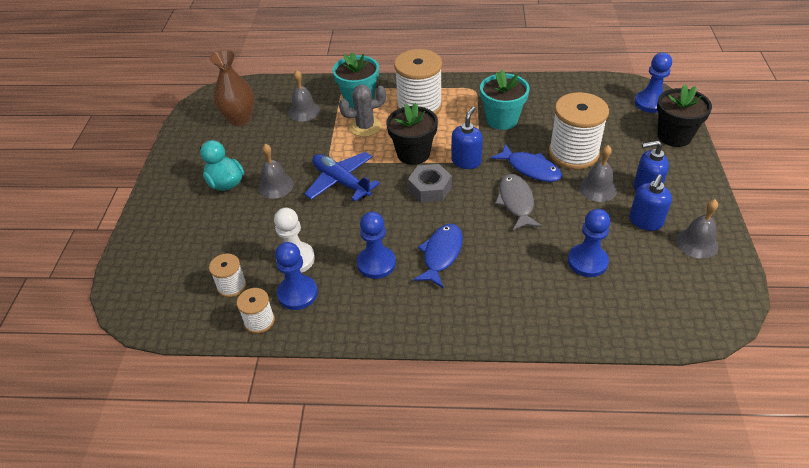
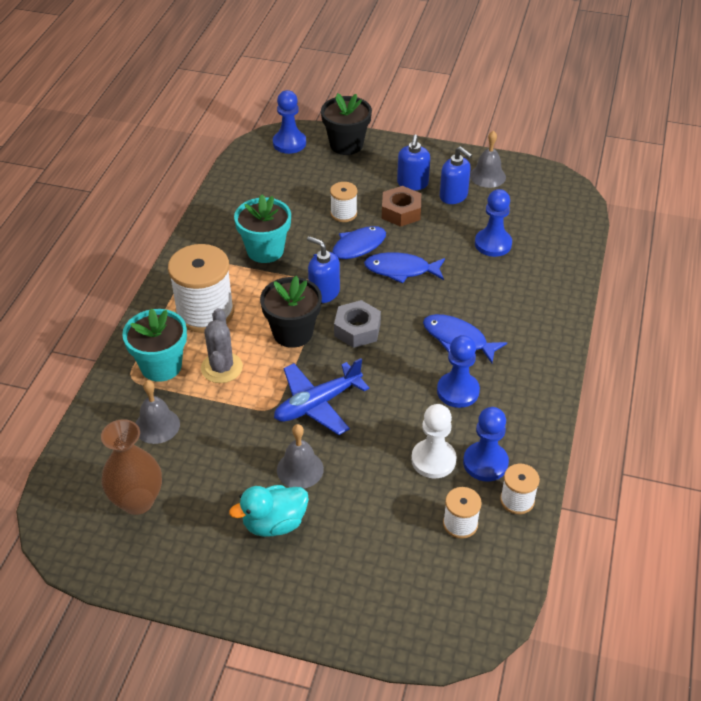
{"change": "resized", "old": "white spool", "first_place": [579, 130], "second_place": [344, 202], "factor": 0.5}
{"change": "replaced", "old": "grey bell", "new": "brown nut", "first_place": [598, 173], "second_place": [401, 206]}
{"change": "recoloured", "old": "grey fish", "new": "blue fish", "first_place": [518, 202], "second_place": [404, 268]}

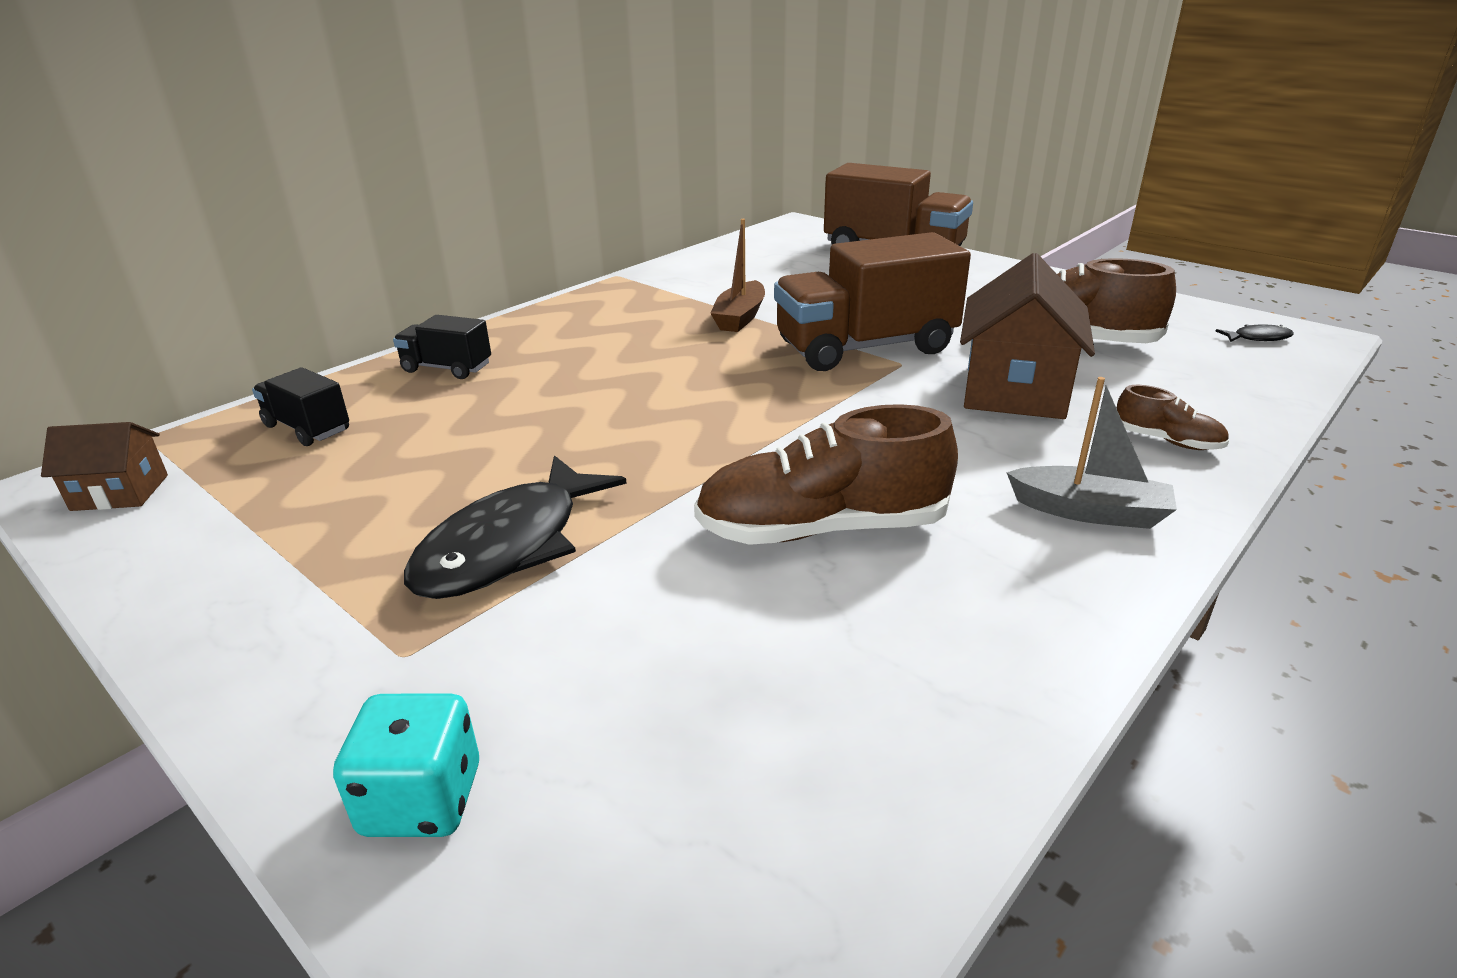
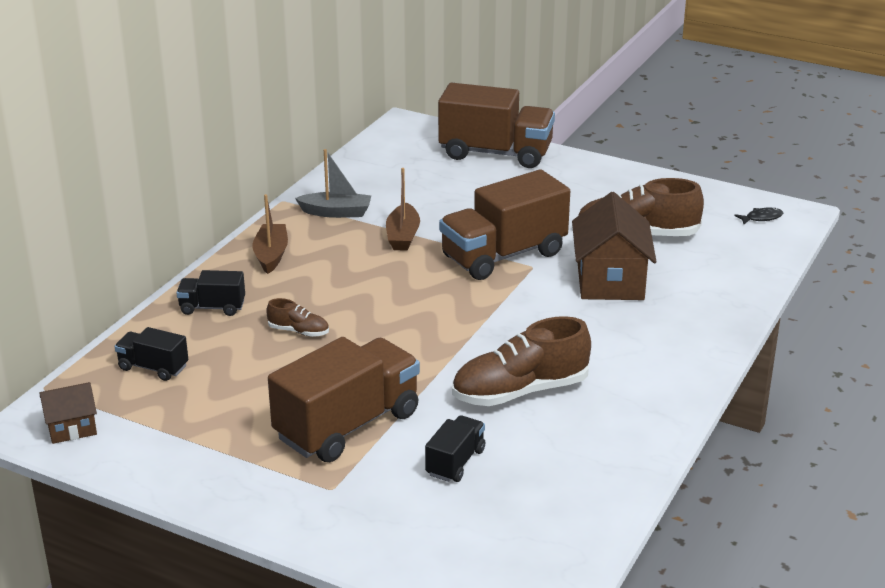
{"change": "moved", "old": "grey boat", "first_place": [1091, 453], "second_place": [333, 183]}
{"change": "moved", "old": "brown shoe", "first_place": [1173, 417], "second_place": [297, 317]}
{"change": "replaced", "old": "black fish", "new": "brown truck", "first_place": [515, 527], "second_place": [344, 399]}
{"change": "removed", "old": "turquoise dice", "first_place": [406, 765]}
{"change": "added", "new": "brown boat", "second_place": [270, 234]}
{"change": "added", "new": "black truck", "second_place": [455, 448]}

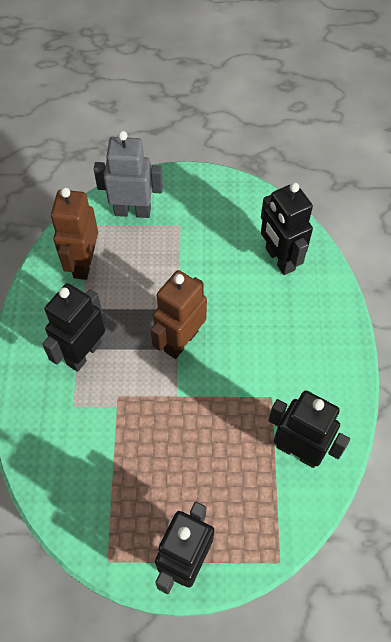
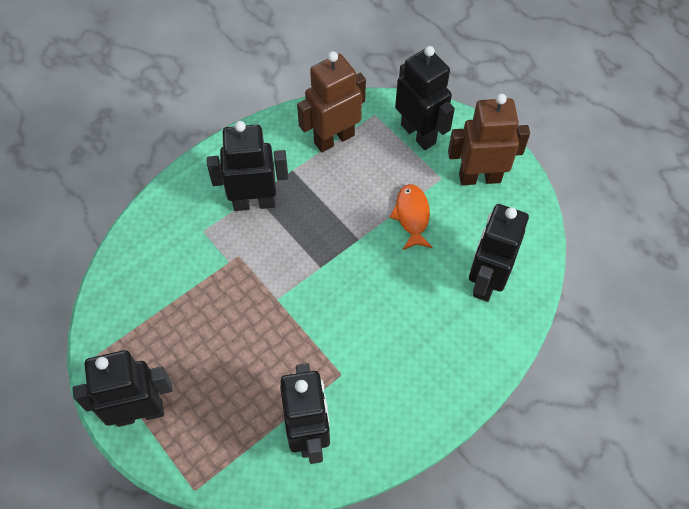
{"change": "recoloured", "old": "grey robot", "new": "black robot", "first_place": [128, 174], "second_place": [425, 98]}
{"change": "moved", "old": "brown robot", "first_place": [178, 314], "second_place": [489, 139]}
{"change": "added", "new": "orange fish", "second_place": [411, 217]}

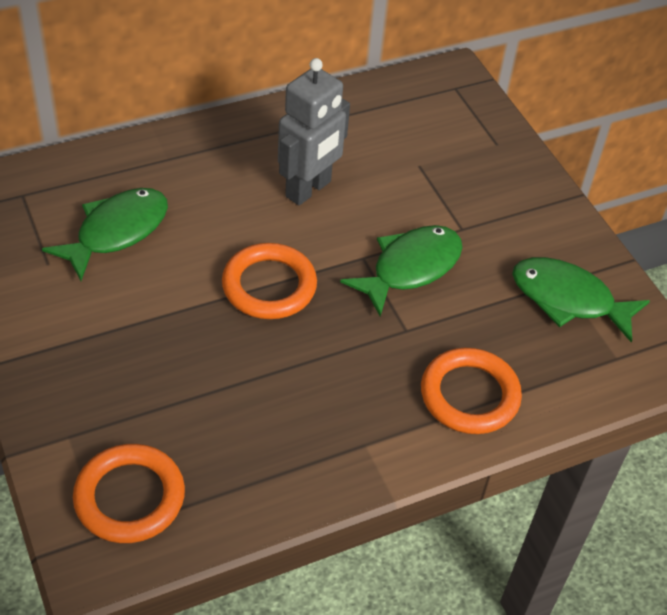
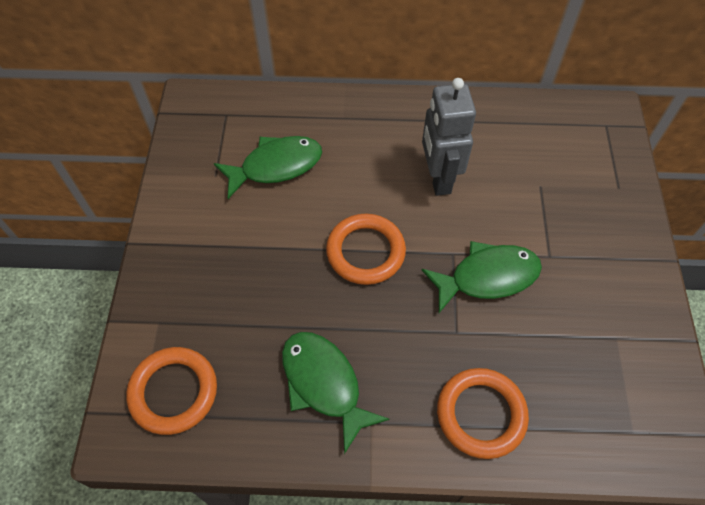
{"change": "turned", "old": "grey robot", "first_place": [314, 131], "second_place": [449, 137], "degrees": 105}
{"change": "moved", "old": "green fish", "first_place": [581, 299], "second_place": [336, 393]}

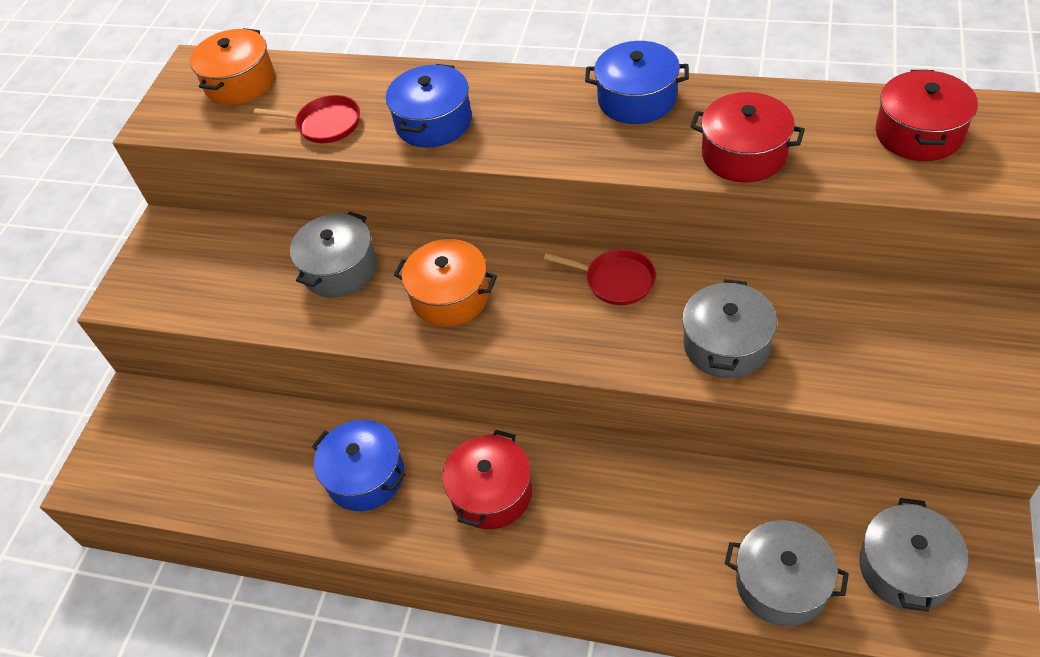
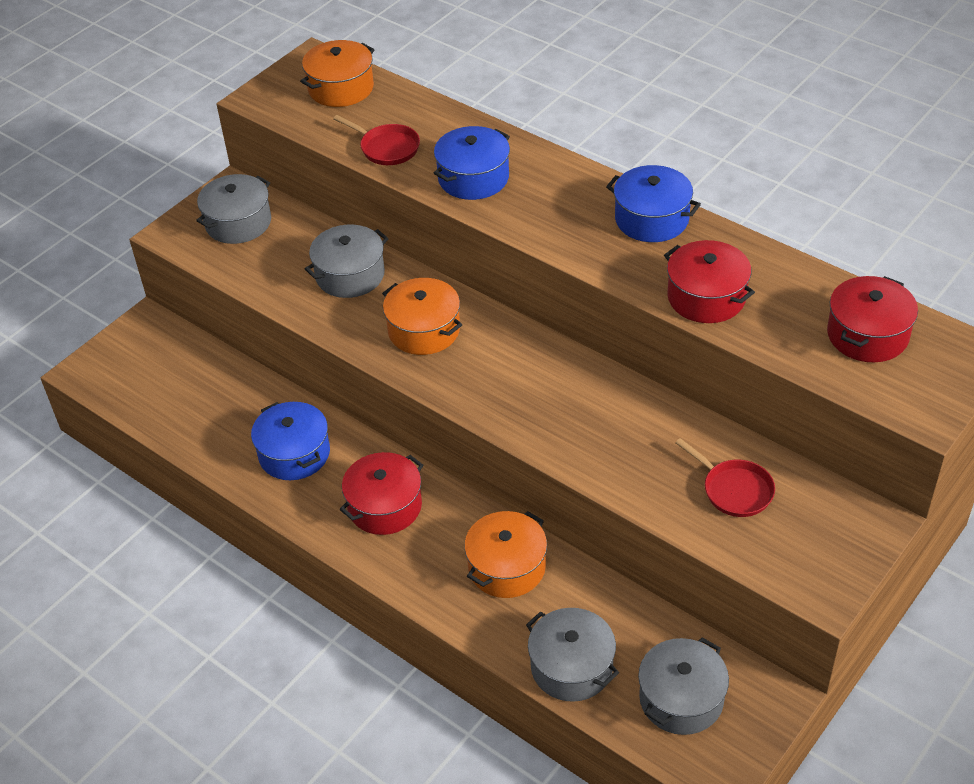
{"change": "moved", "old": "red pan", "first_place": [600, 277], "second_place": [725, 477]}
{"change": "moved", "old": "grey pot", "first_place": [729, 329], "second_place": [233, 209]}
{"change": "added", "new": "orange pot", "second_place": [505, 554]}

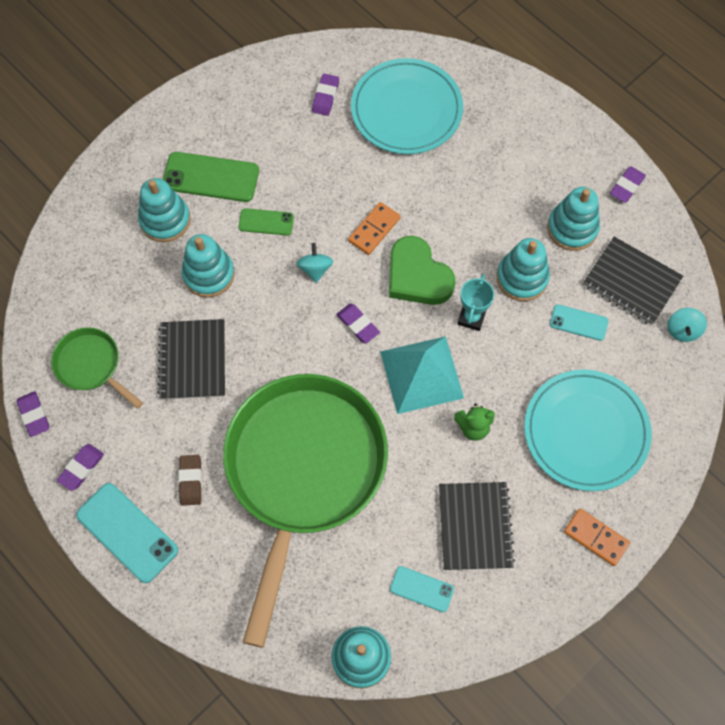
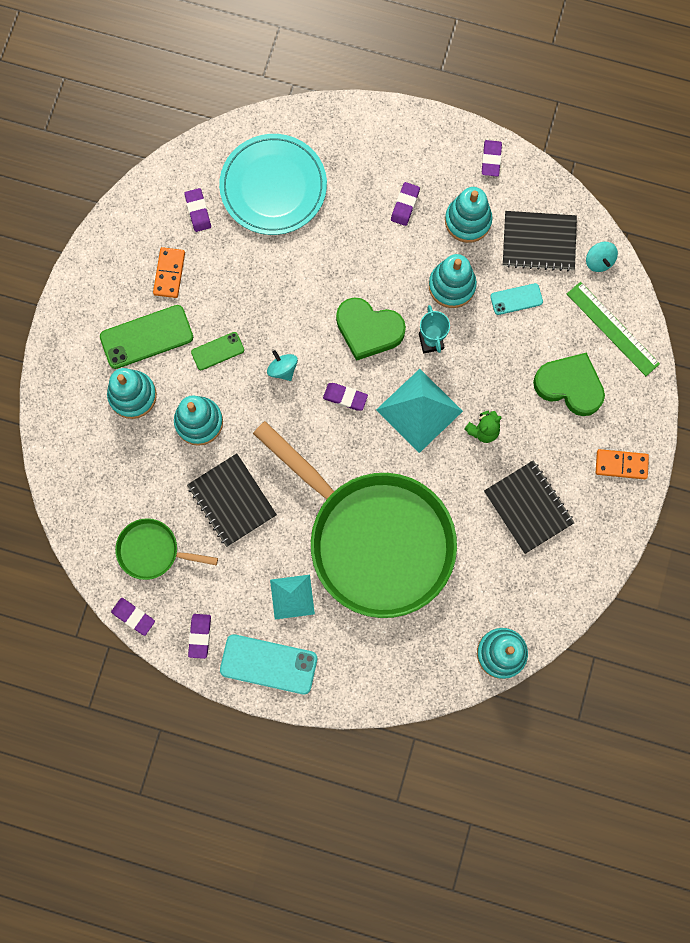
{"change": "moved", "old": "orange domino", "first_place": [374, 228], "second_place": [169, 272]}
{"change": "replaced", "old": "turquoise plate", "new": "green heart", "first_place": [588, 430], "second_place": [569, 384]}
{"change": "turned", "old": "green pan", "first_place": [305, 511], "second_place": [355, 519], "degrees": 150}
{"change": "replaced", "old": "brown eraser", "new": "turquoise pyramid", "first_place": [190, 480], "second_place": [292, 597]}
{"change": "removed", "old": "turquoise phone", "first_place": [422, 589]}
{"change": "added", "new": "purple eraser", "second_place": [405, 204]}
{"change": "added", "new": "green ruler", "second_place": [613, 329]}

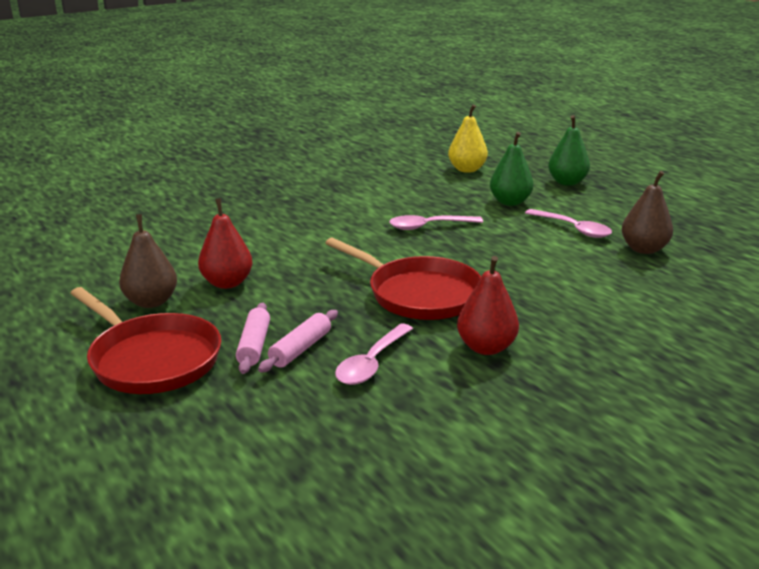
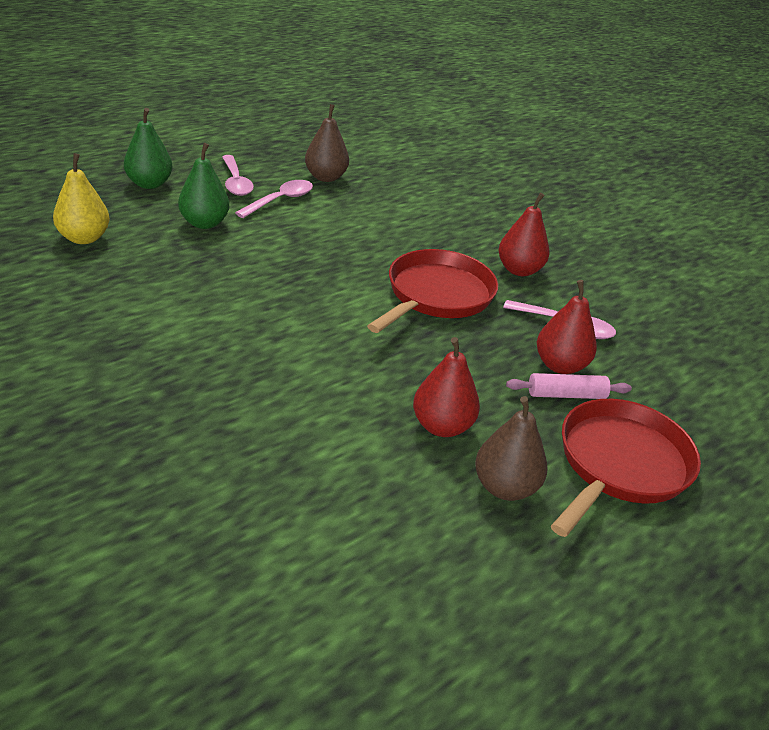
{"change": "moved", "old": "pink spoon", "first_place": [436, 222], "second_place": [238, 175]}
{"change": "replaced", "old": "pink rolling pin", "new": "red pear", "first_place": [298, 341], "second_place": [567, 327]}

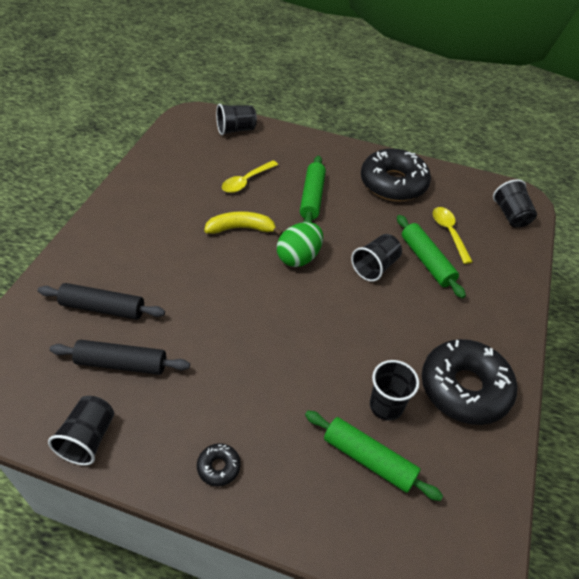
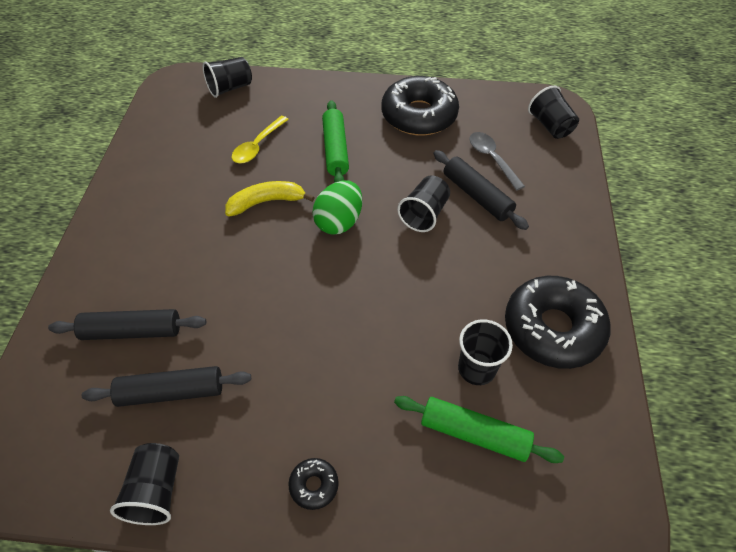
{"change": "recoloured", "old": "yellow spoon", "new": "grey spoon", "first_place": [453, 235], "second_place": [497, 161]}
{"change": "recoloured", "old": "green rolling pin", "new": "black rolling pin", "first_place": [431, 257], "second_place": [481, 190]}

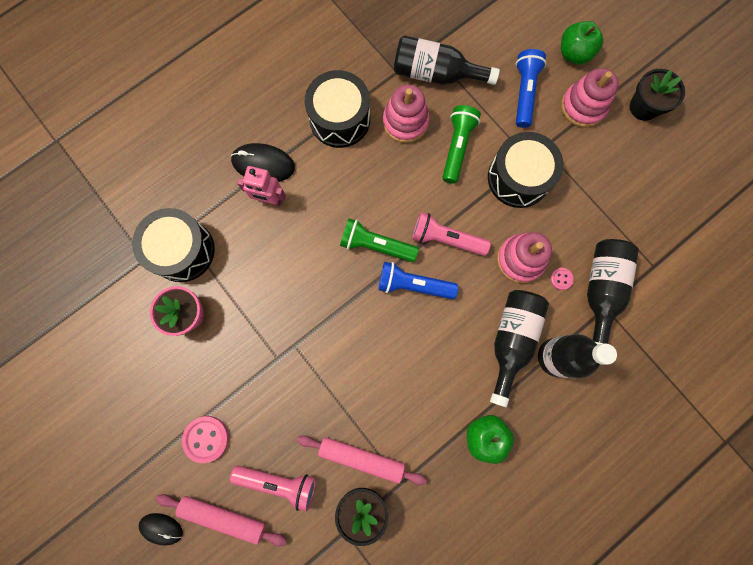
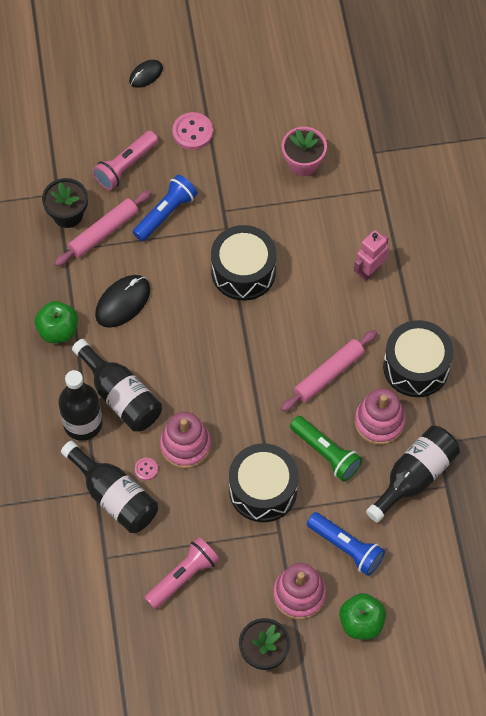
{"change": "moved", "old": "black mouse", "first_place": [263, 162], "second_place": [122, 301]}
{"change": "moved", "old": "black drum", "first_place": [173, 245], "second_place": [243, 263]}
{"change": "moved", "old": "pink flashlight", "first_place": [451, 234], "second_place": [182, 573]}
{"change": "removed", "old": "green flashlight", "first_place": [379, 240]}
{"change": "moved", "old": "blue flashlight", "first_place": [418, 280], "second_place": [165, 208]}
{"change": "moved", "old": "pink rolling pin", "first_place": [221, 520], "second_place": [329, 371]}

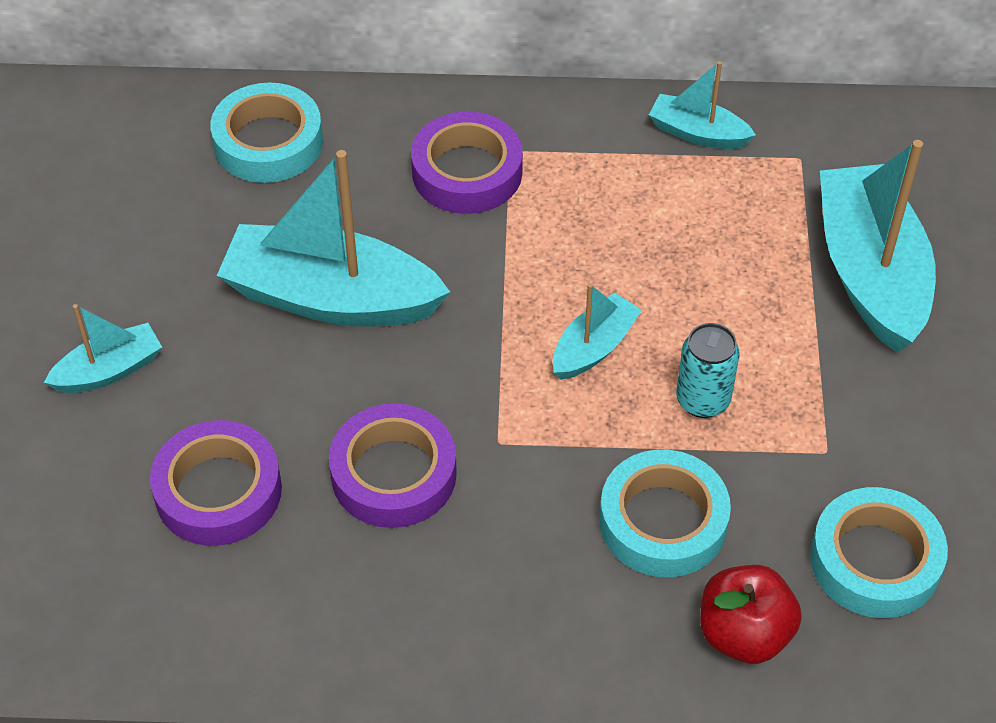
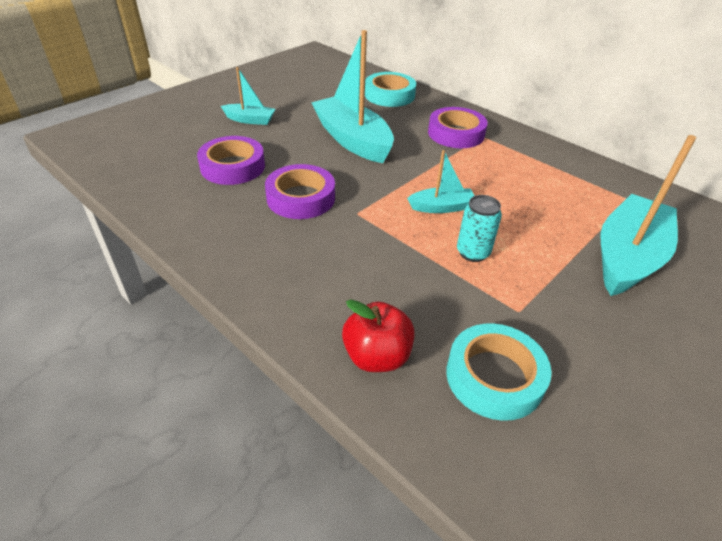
{"change": "removed", "old": "turquoise boat", "first_place": [702, 105]}
{"change": "removed", "old": "turquoise tape", "first_place": [665, 513]}

